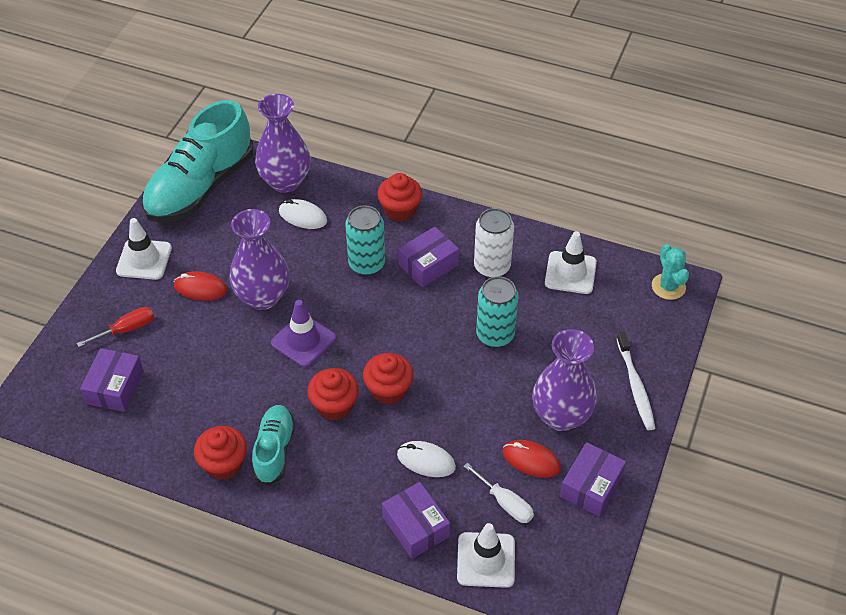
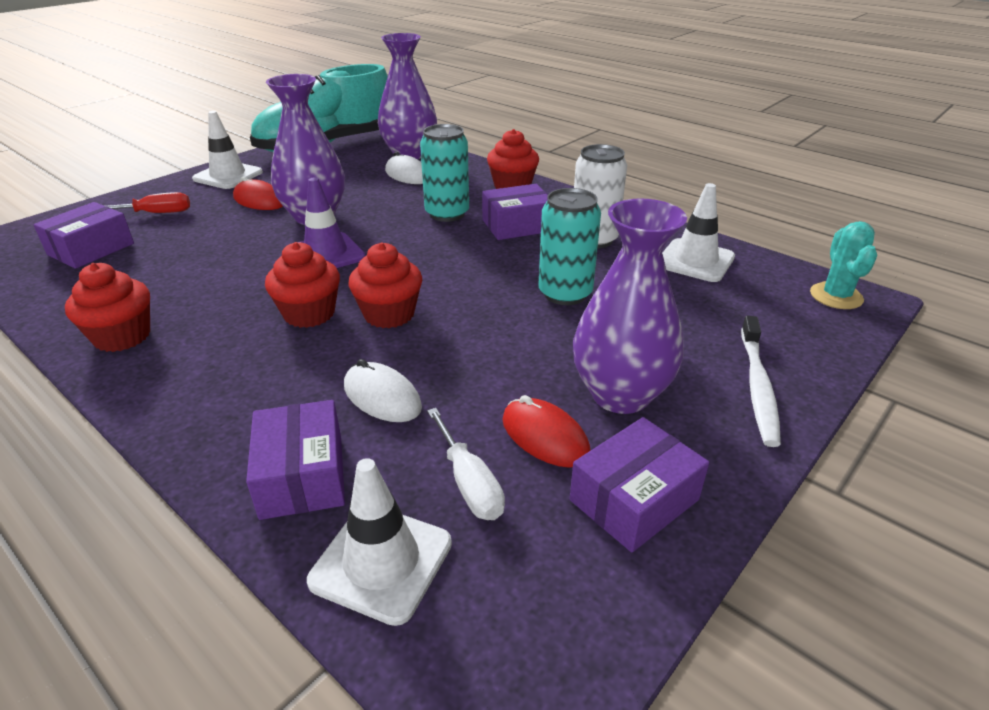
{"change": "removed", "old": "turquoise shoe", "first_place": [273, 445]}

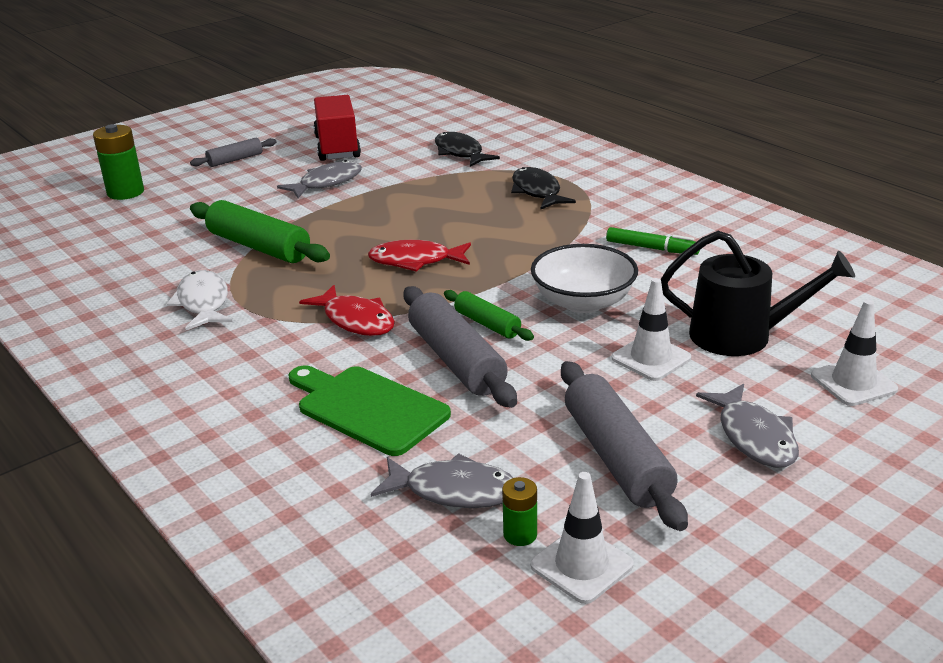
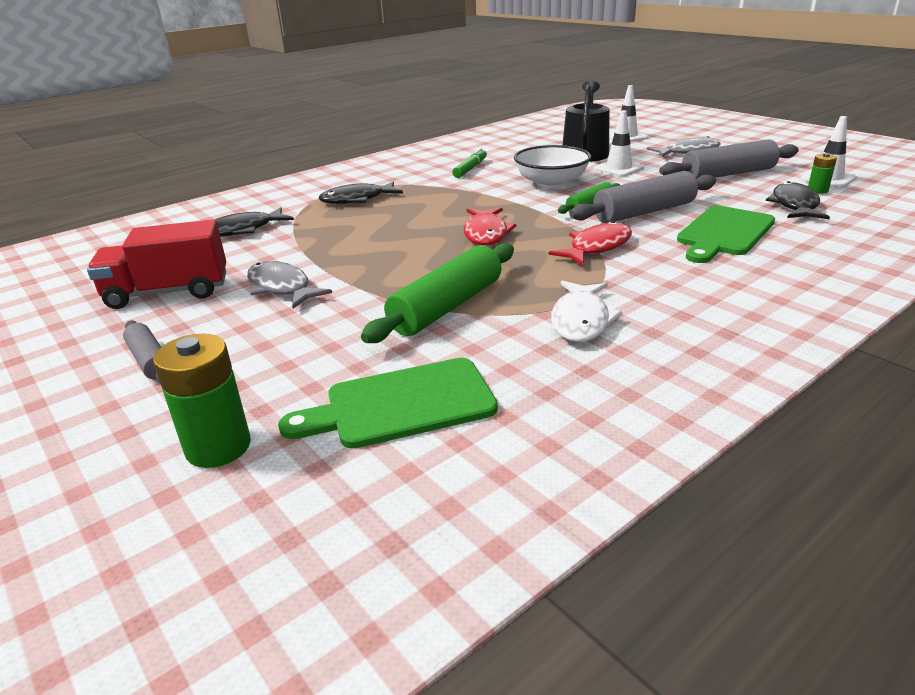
{"change": "turned", "old": "white fish", "first_place": [200, 300], "second_place": [586, 311], "degrees": -60}
{"change": "recoloured", "old": "grey fish", "new": "black fish", "first_place": [442, 480], "second_place": [798, 200]}
{"change": "added", "new": "green cutting board", "second_place": [388, 403]}

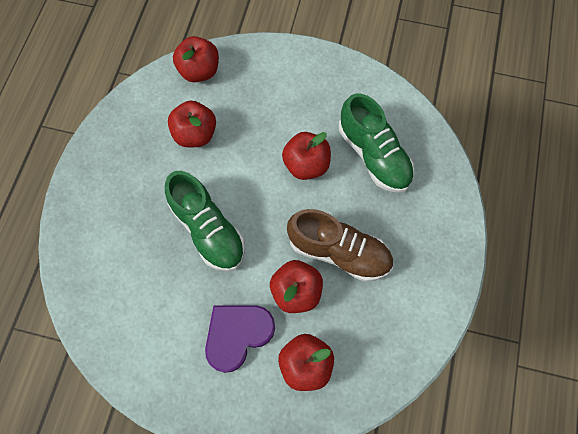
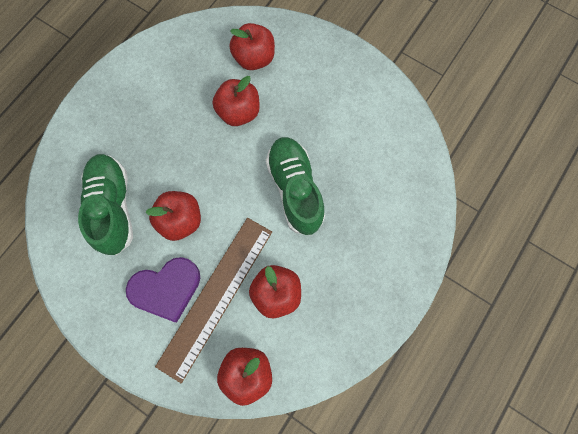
{"change": "removed", "old": "brown shoe", "first_place": [340, 245]}
{"change": "moved", "old": "purple heart", "first_place": [240, 339], "second_place": [163, 289]}
{"change": "added", "new": "brown ruler", "second_place": [213, 300]}

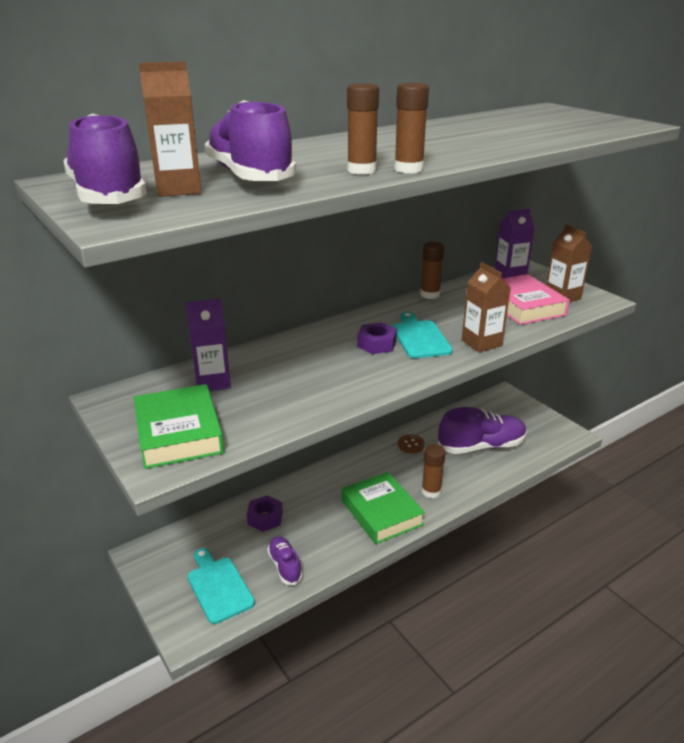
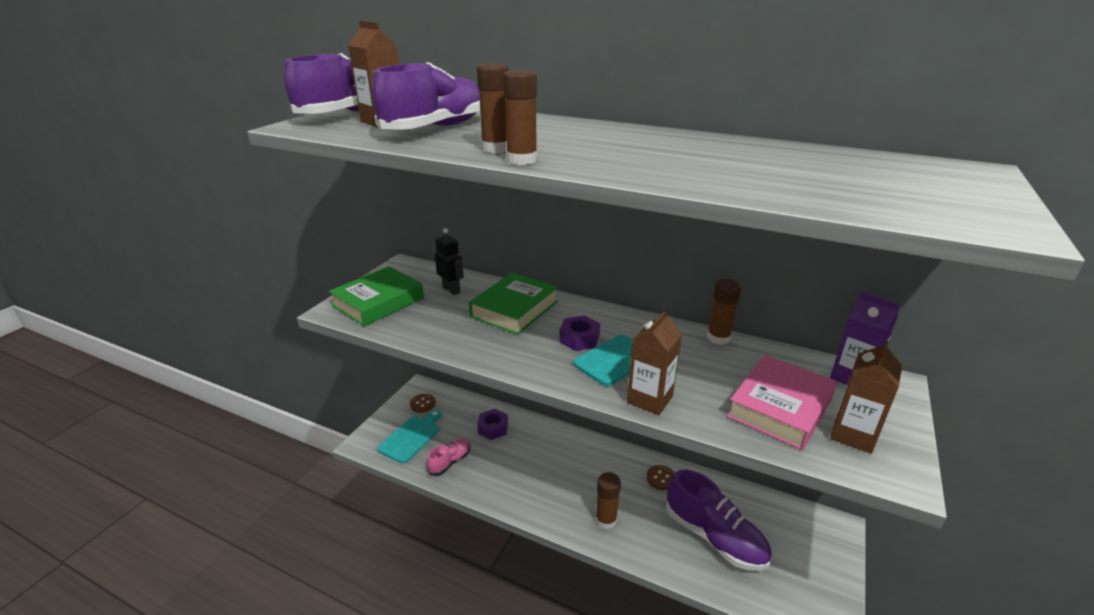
{"change": "replaced", "old": "purple carton", "new": "black robot", "first_place": [208, 345], "second_place": [449, 261]}
{"change": "moved", "old": "green book", "first_place": [383, 508], "second_place": [513, 304]}
{"change": "recoloured", "old": "purple shoe", "new": "pink shoe", "first_place": [285, 560], "second_place": [448, 457]}
{"change": "added", "new": "brown button", "second_place": [423, 403]}

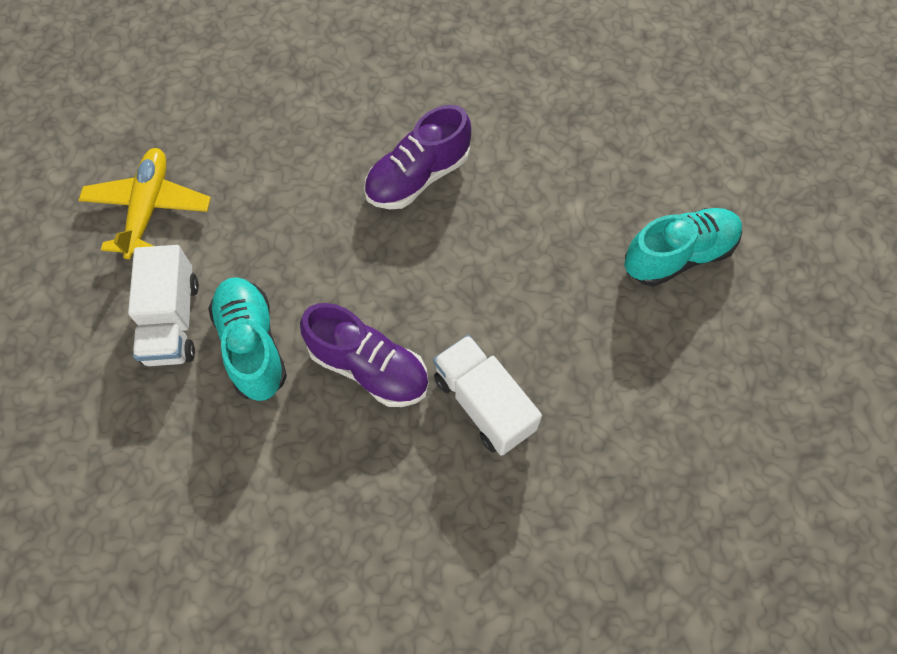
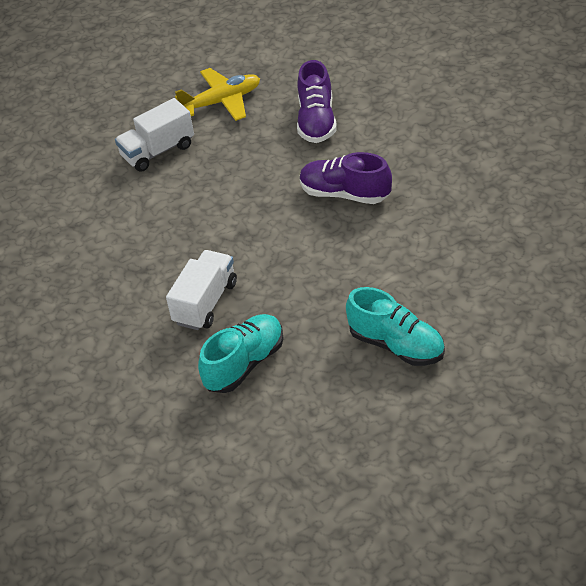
{"change": "moved", "old": "turquoise shoe", "first_place": [247, 339], "second_place": [241, 353]}
{"change": "moved", "old": "purple shoe", "first_place": [364, 355], "second_place": [317, 101]}

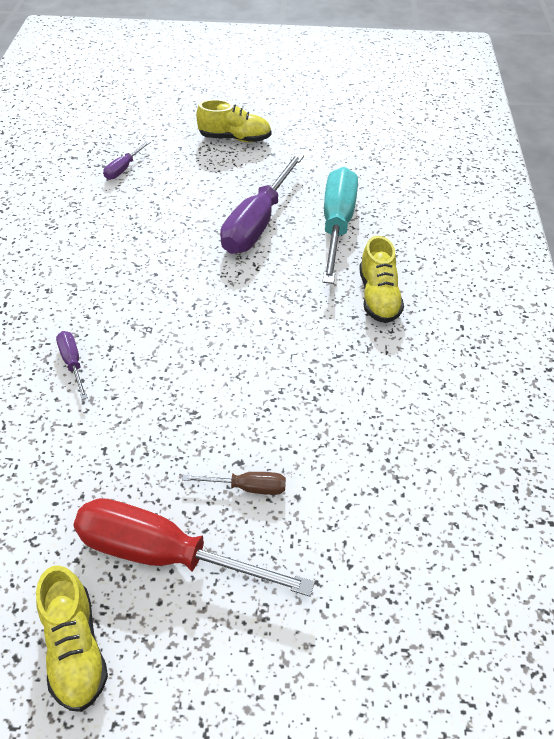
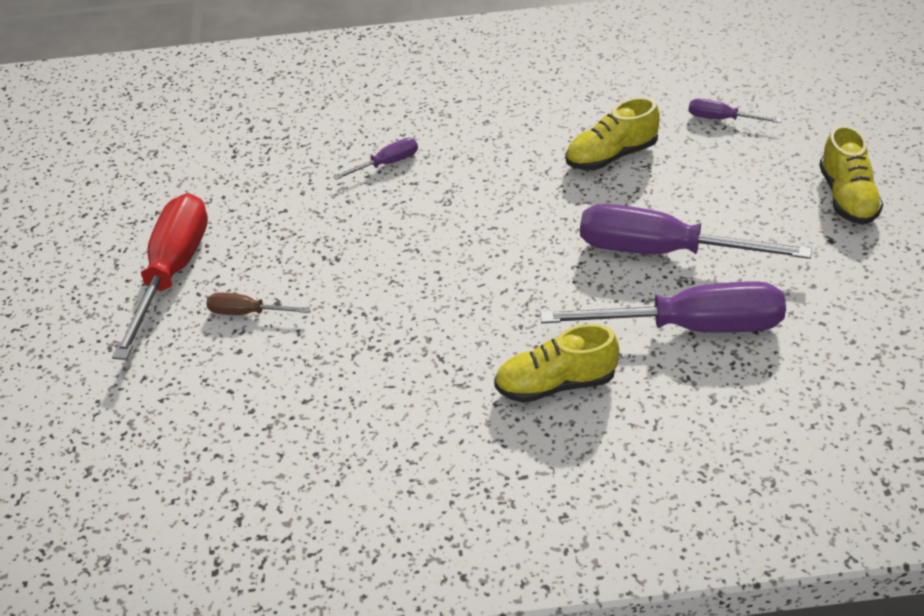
{"change": "recoloured", "old": "turquoise screwdriver", "new": "purple screwdriver", "first_place": [340, 225], "second_place": [663, 307]}
{"change": "turned", "old": "brown screwdriver", "first_place": [234, 483], "second_place": [258, 303], "degrees": 105}
{"change": "moved", "old": "yellow shoe", "first_place": [72, 638], "second_place": [613, 133]}

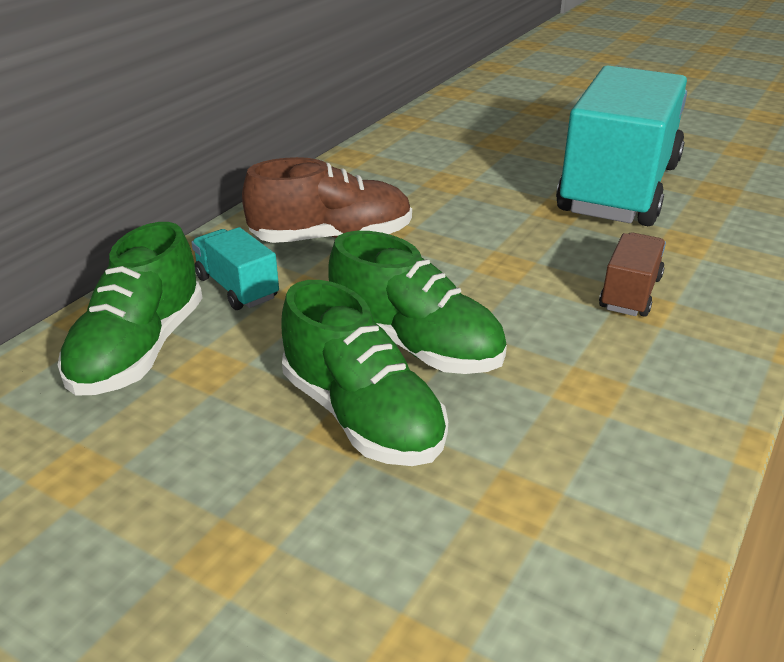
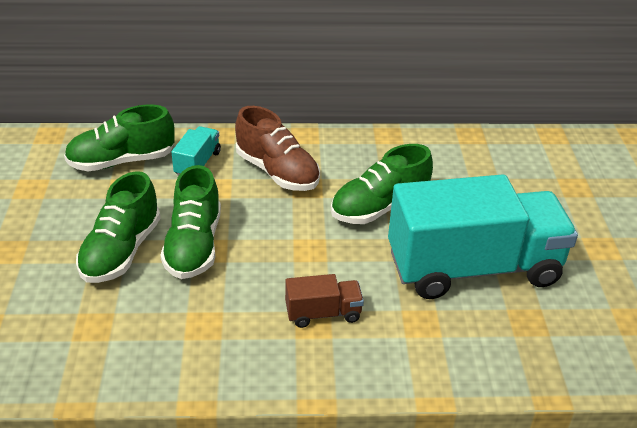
{"change": "added", "new": "green shoe", "second_place": [382, 184]}

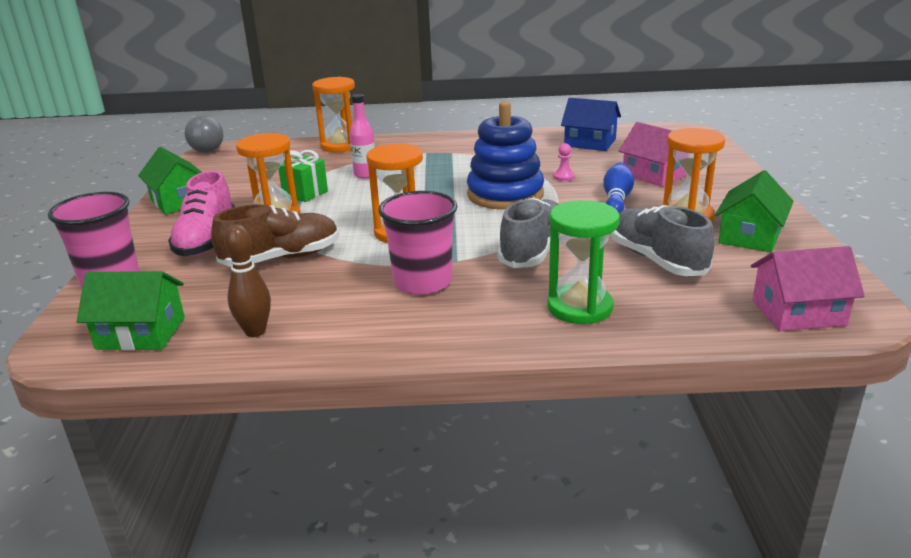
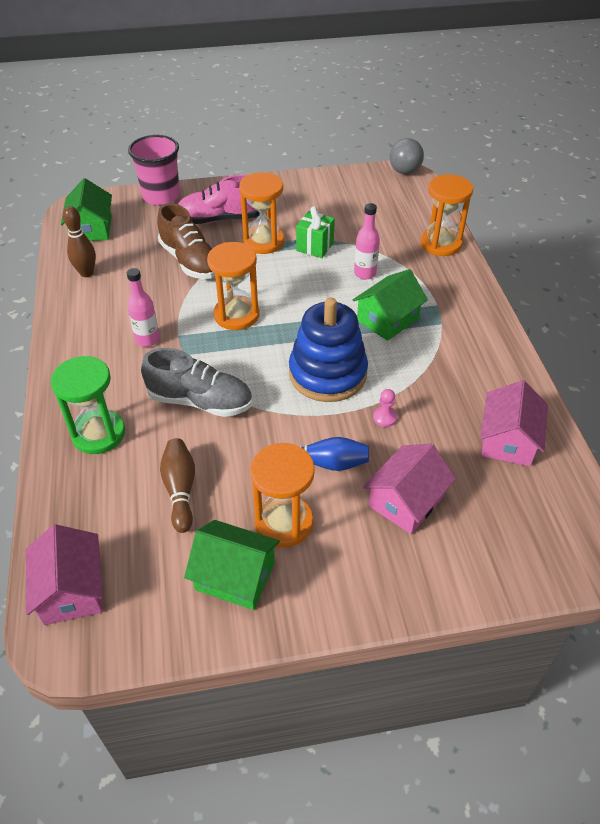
{"change": "recoloured", "old": "blue house", "new": "pink house", "first_place": [591, 124], "second_place": [514, 423]}
{"change": "moved", "old": "green house", "first_place": [170, 180], "second_place": [390, 305]}
{"change": "replaced", "old": "pink cup", "new": "pink bottle", "first_place": [417, 243], "second_place": [143, 307]}
{"change": "replaced", "old": "grey shoe", "new": "brown bowling pin", "first_place": [663, 240], "second_place": [177, 485]}

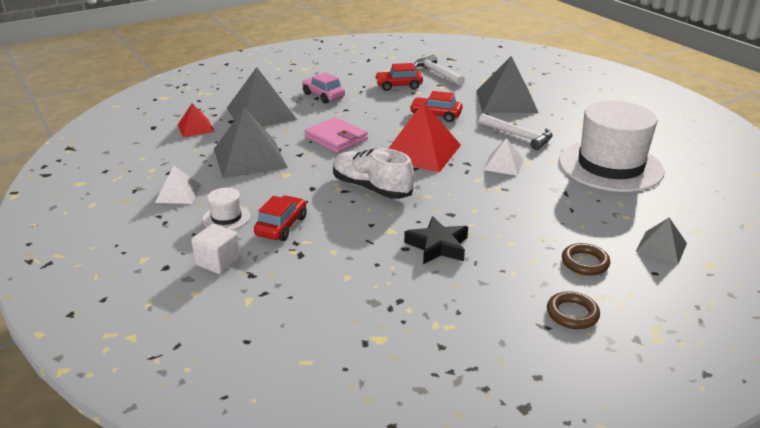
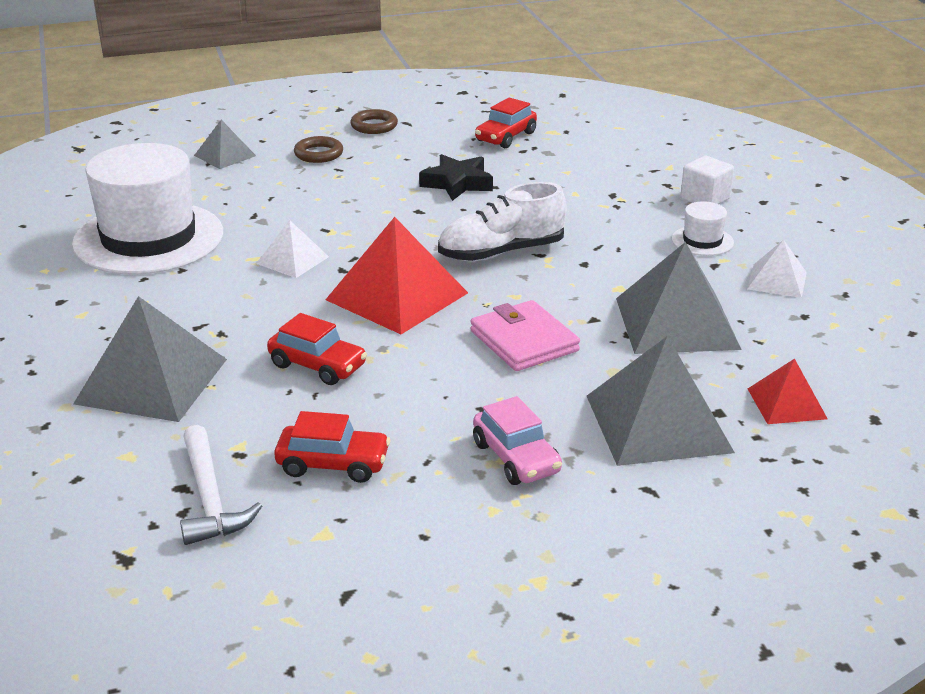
{"change": "removed", "old": "white hammer", "first_place": [516, 131]}
{"change": "turned", "old": "white shoe", "first_place": [373, 173], "second_place": [502, 221], "degrees": 105}
{"change": "moved", "old": "red car", "first_place": [280, 218], "second_place": [506, 123]}

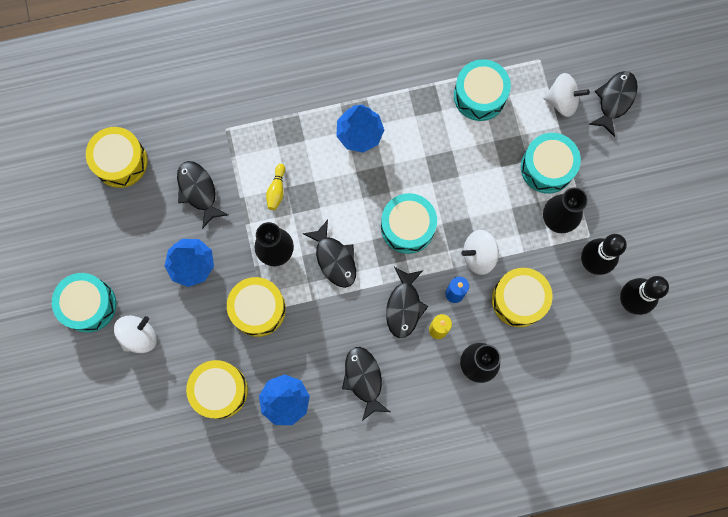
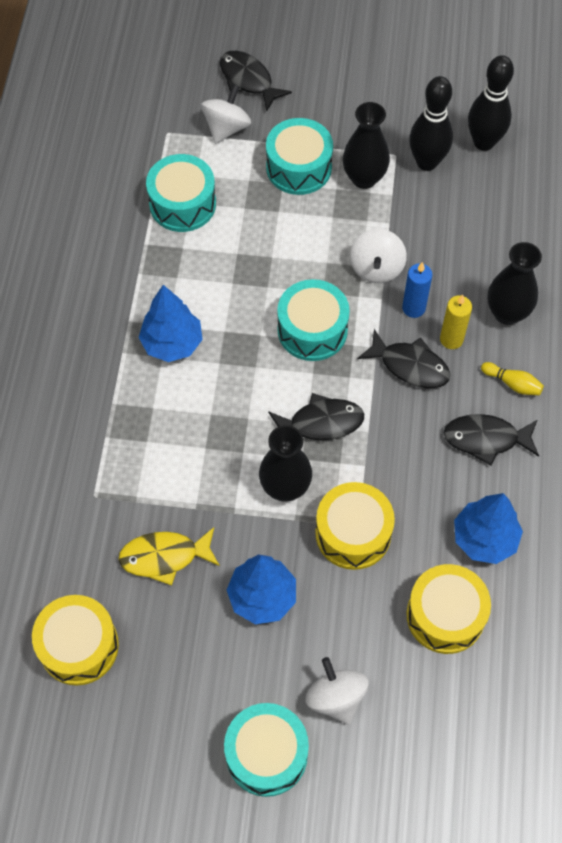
{"change": "recoloured", "old": "black fish", "new": "yellow fish", "first_place": [202, 195], "second_place": [169, 556]}
{"change": "moved", "old": "yellow bowling pin", "first_place": [275, 187], "second_place": [512, 378]}
{"change": "removed", "old": "yellow drum", "first_place": [522, 297]}

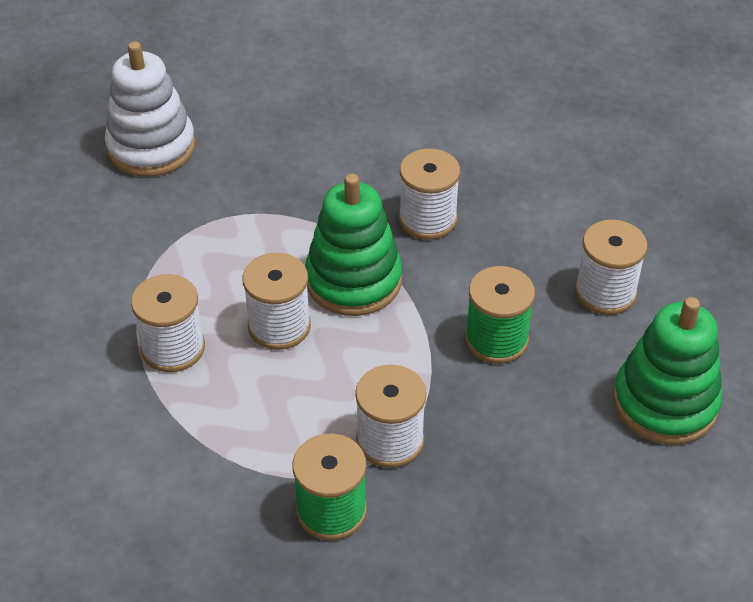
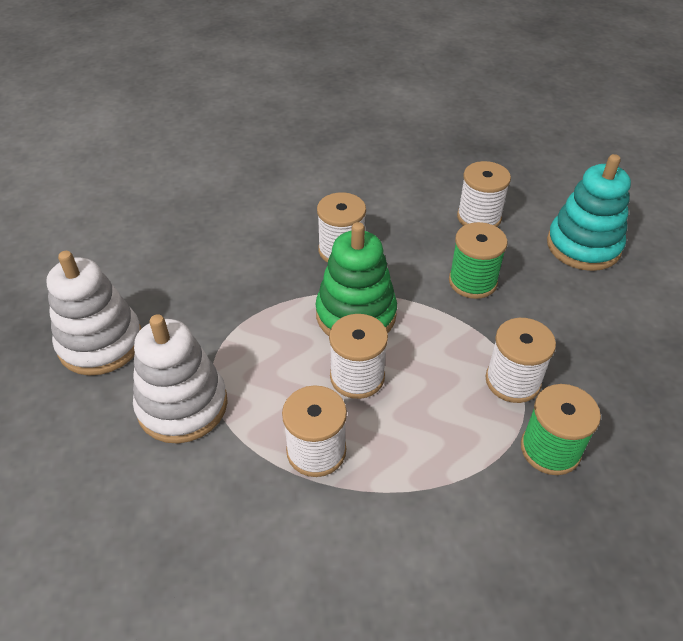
{"change": "recoloured", "old": "green stacking toy", "new": "turquoise stacking toy", "first_place": [668, 371], "second_place": [589, 212]}
{"change": "added", "new": "white stacking toy", "second_place": [180, 379]}

